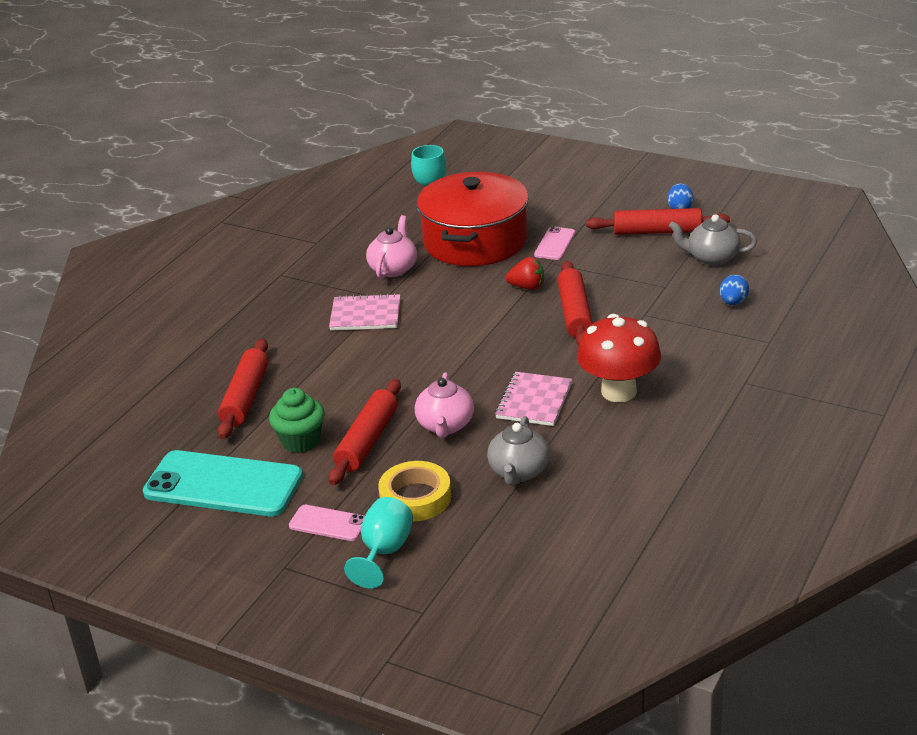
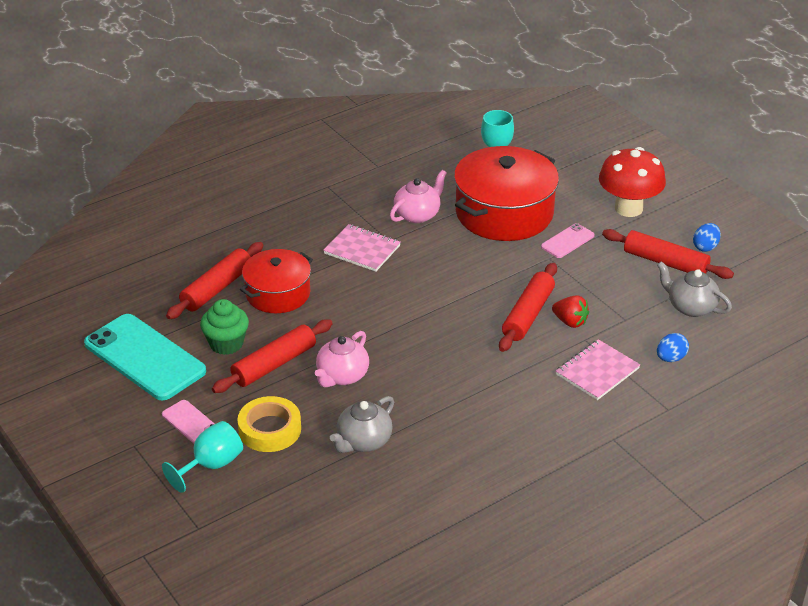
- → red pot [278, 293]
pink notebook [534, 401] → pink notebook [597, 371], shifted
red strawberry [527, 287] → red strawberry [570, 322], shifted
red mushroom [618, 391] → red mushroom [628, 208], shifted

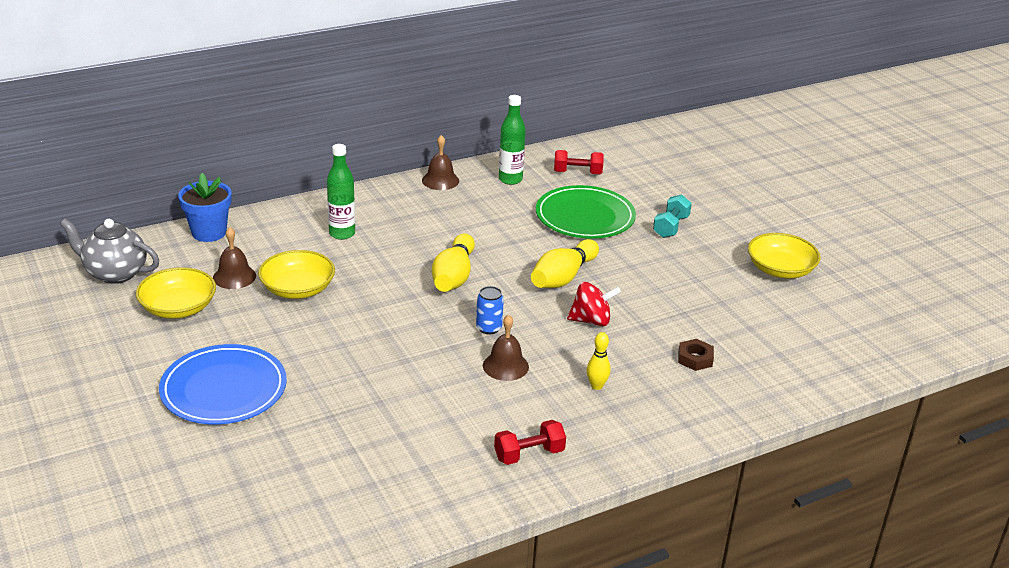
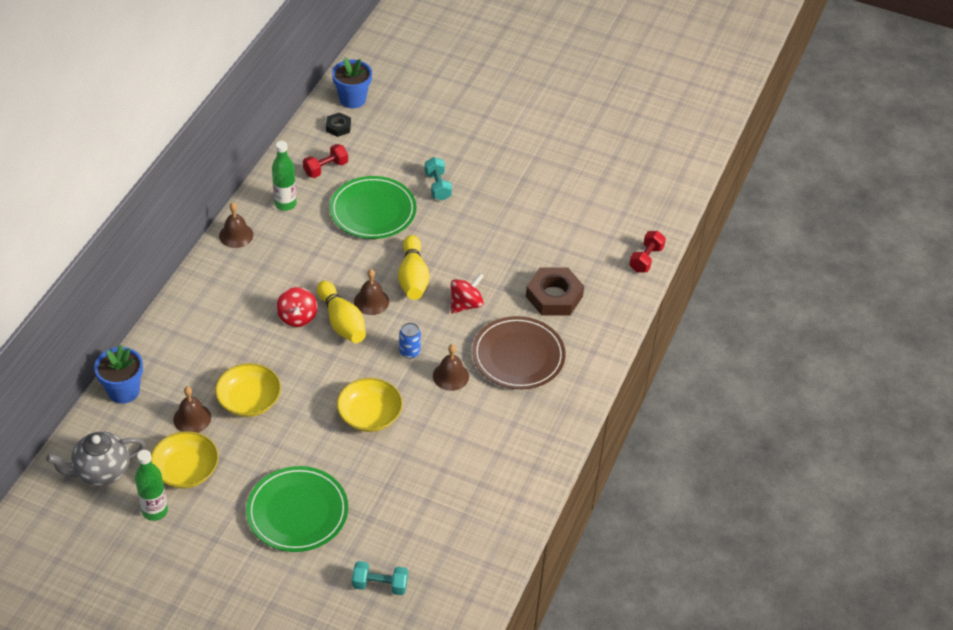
- → red spinning top [297, 317]
- → black nut [338, 127]
- → blue flower pot [352, 99]
- → turquoise dumbbell [380, 585]
- → brown bell [371, 301]
green bottle [342, 234] → green bottle [155, 511], shifted
red dumbbell [529, 454] → red dumbbell [646, 259], shifted
yellow bowl [780, 269] → yellow bowl [369, 415], shifted
yellow bowling pin [596, 386] → brown plate [518, 356]
blue plate [224, 389] → green plate [297, 512]
brown nut [695, 358] → brown nut [554, 296], x1.91

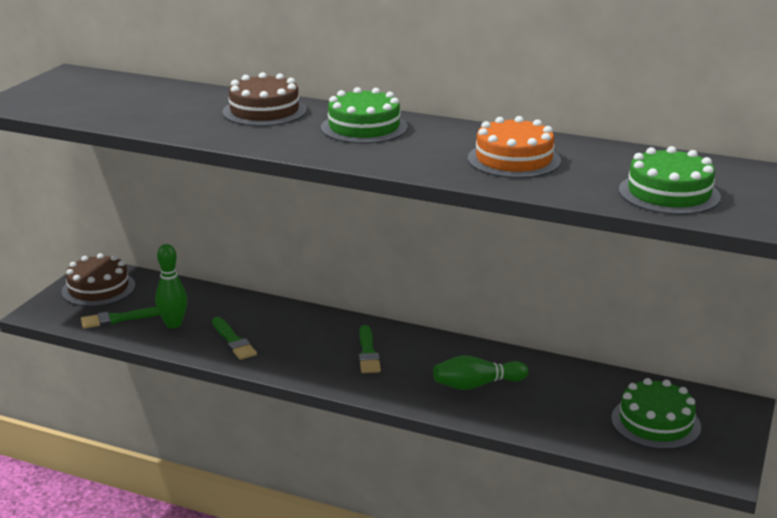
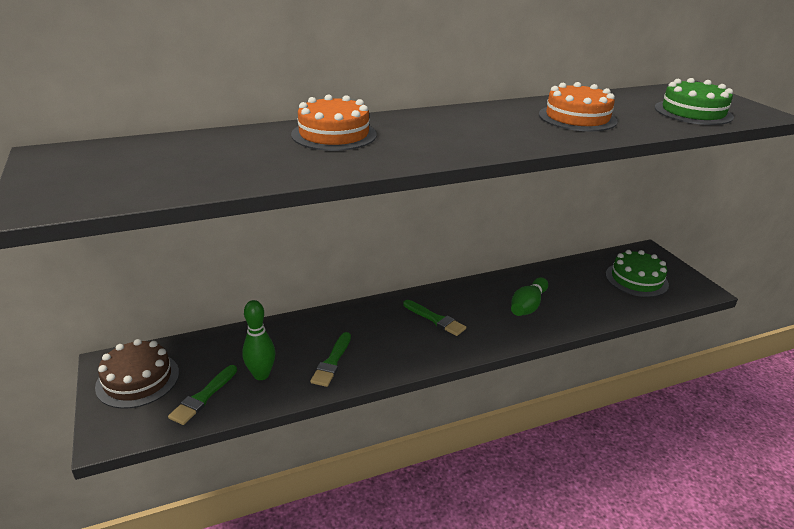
green cake [364, 127] → -
brown cake [264, 111] → orange cake [334, 134]
green brush [233, 341] → green brush [332, 362], 90 degrees clockwise

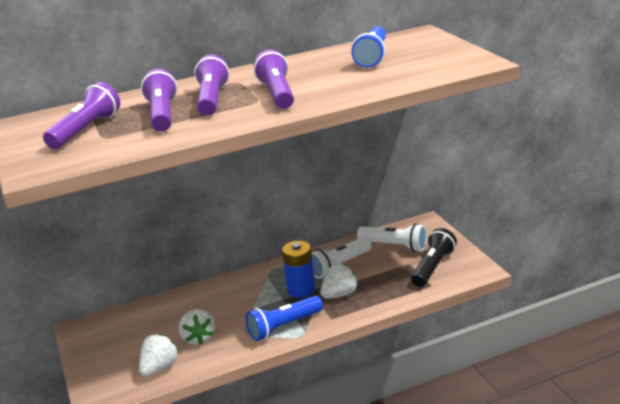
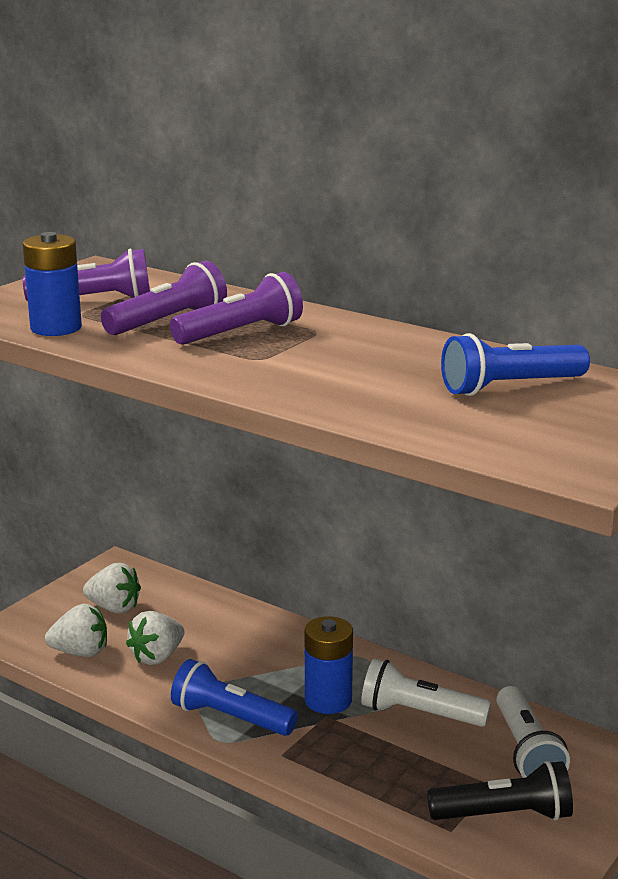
purple flashlight [277, 94] → -
- → blue battery [56, 328]
white strawberry [339, 294] → white strawberry [114, 608], shifted

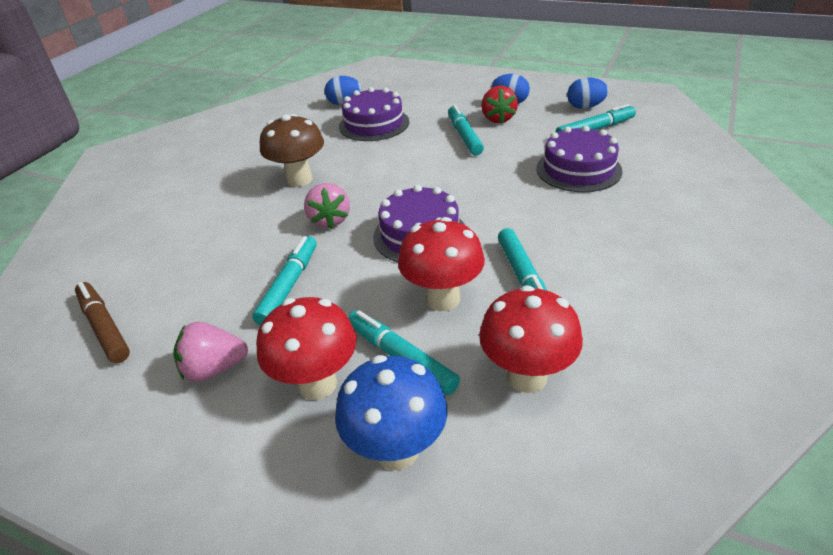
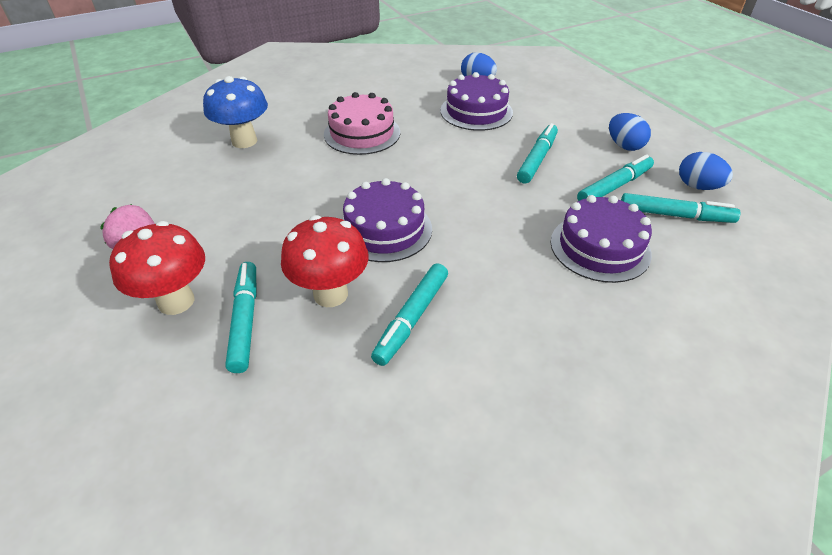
brown marker [104, 327] → -
pink strawberry [330, 220] → -
red mushroom [526, 377] → -
red strawberry [498, 119] → -
turquoise marker [289, 285] → turquoise marker [614, 187], shifted
blue mushroom [397, 450] → blue mushroom [244, 141], shifted
brown mushroom [299, 179] → pink cake [362, 133]

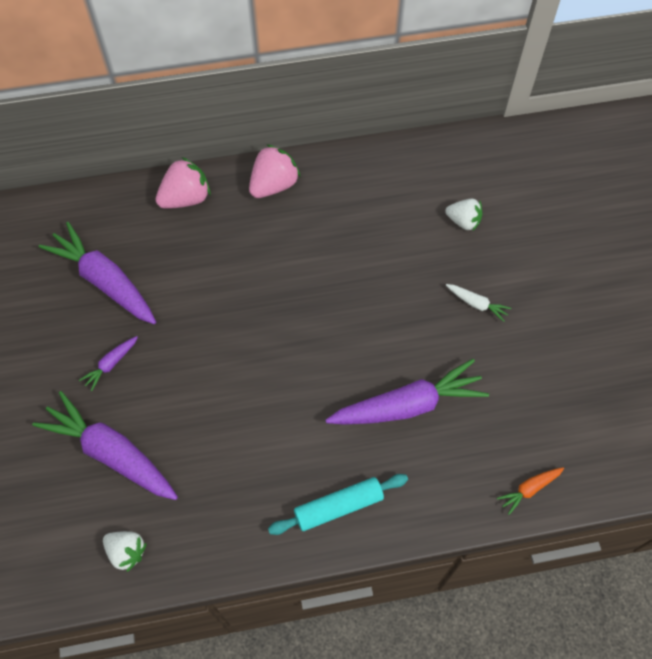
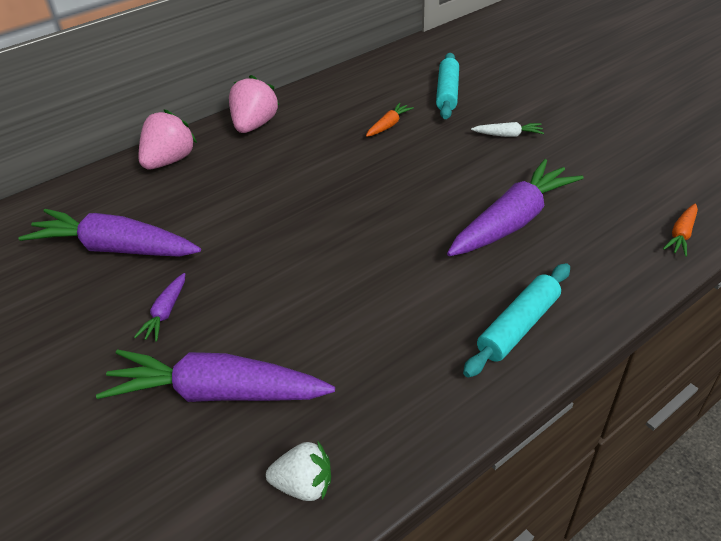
- → orange carrot [388, 125]
white strawberry [463, 221] → turquoise rolling pin [447, 93]

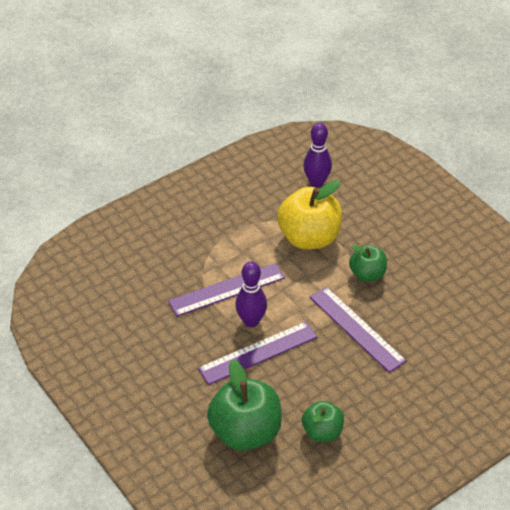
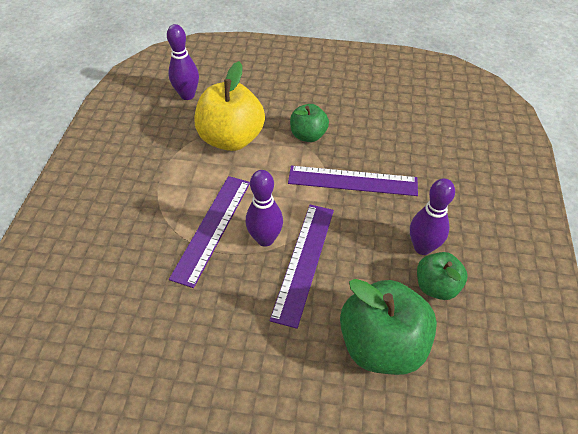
- → purple bowling pin [422, 247]

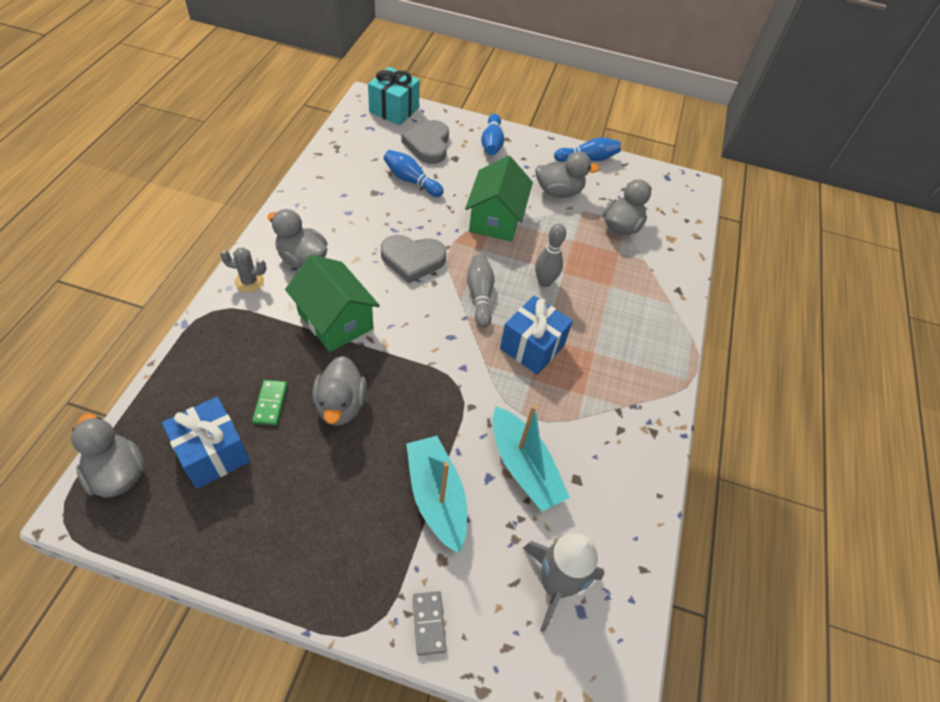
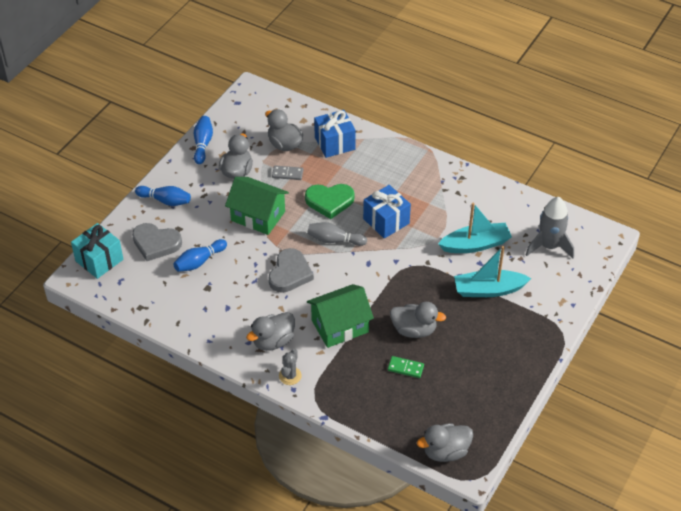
blue gift [213, 453] → blue gift [335, 143], shifted
grey domino [429, 623] → grey domino [287, 174], shifted
grey bowling pin [544, 282] → green heart [329, 201]

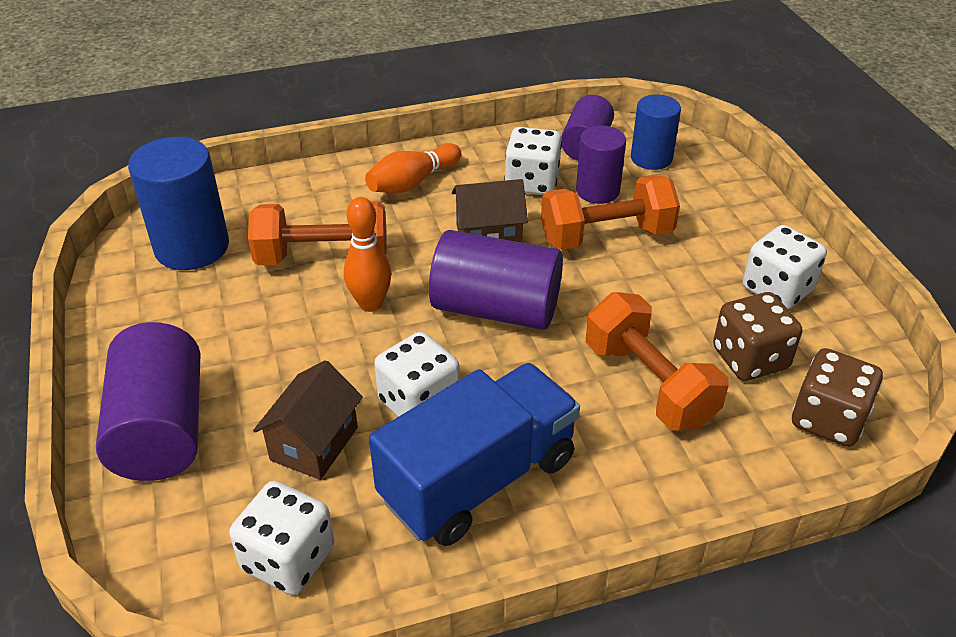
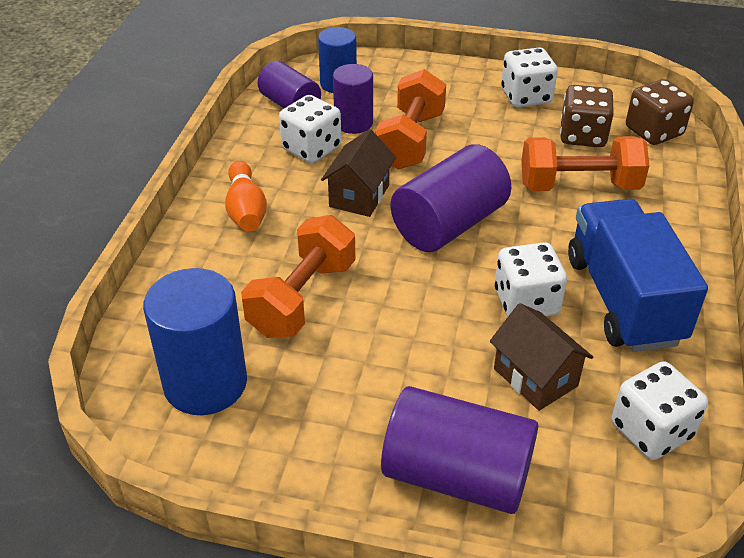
orange bowling pin [370, 304] → -

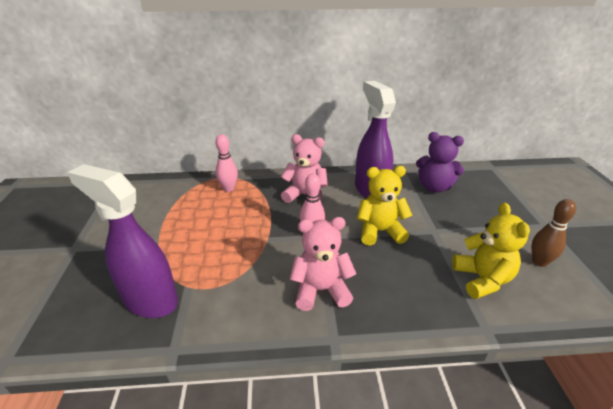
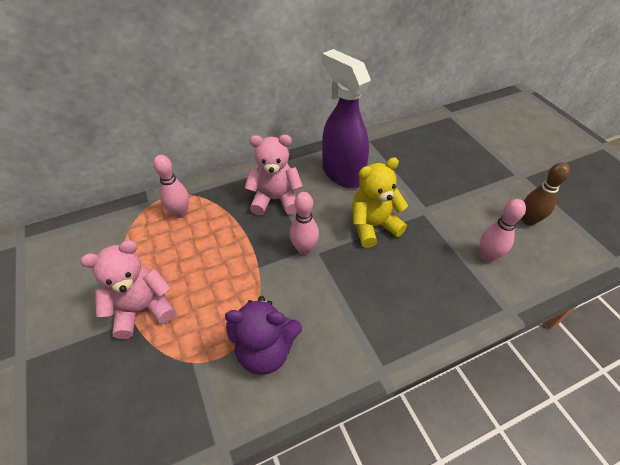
purple spray bottle [150, 300] → -
pink teddy bear [321, 290] → pink teddy bear [143, 309], shifted
purple teddy bear [434, 187] → purple teddy bear [265, 350], shifted
yellow teddy bear [482, 279] → pink bowling pin [487, 256]

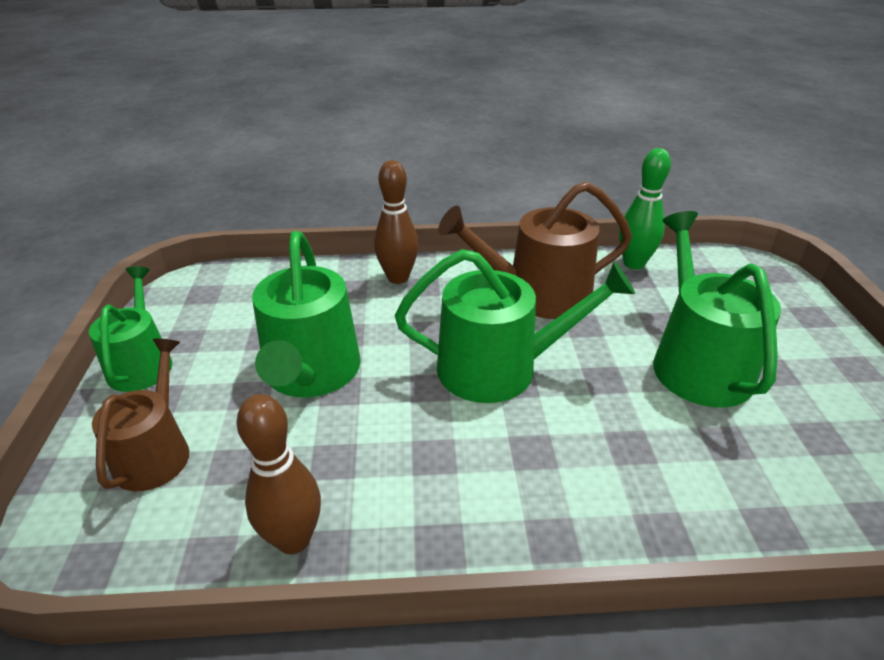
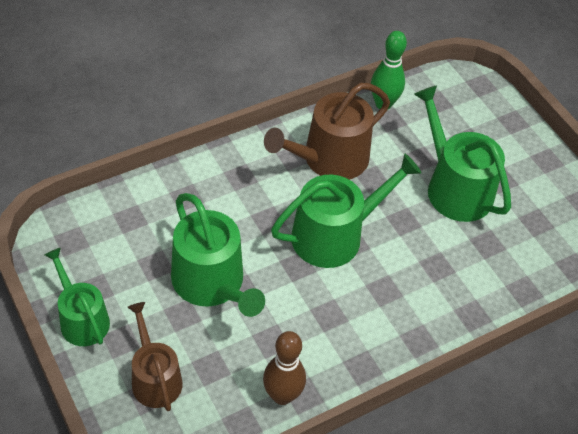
brown bowling pin [398, 278] → -

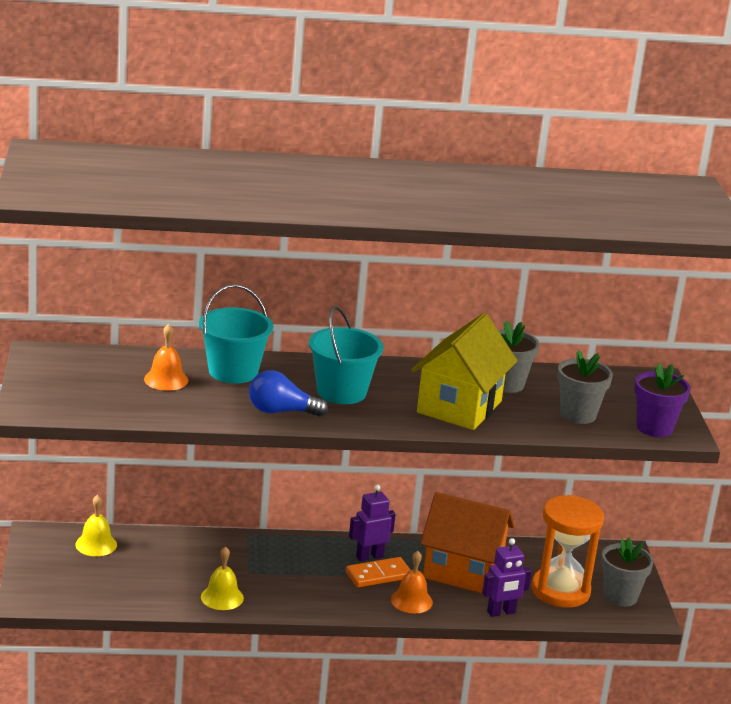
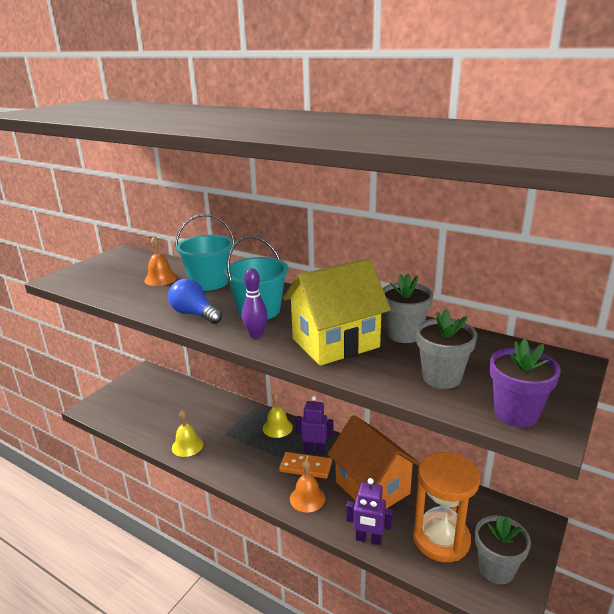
- → purple bowling pin [256, 335]
yellow bell [96, 544] → yellow bell [277, 427], shifted

